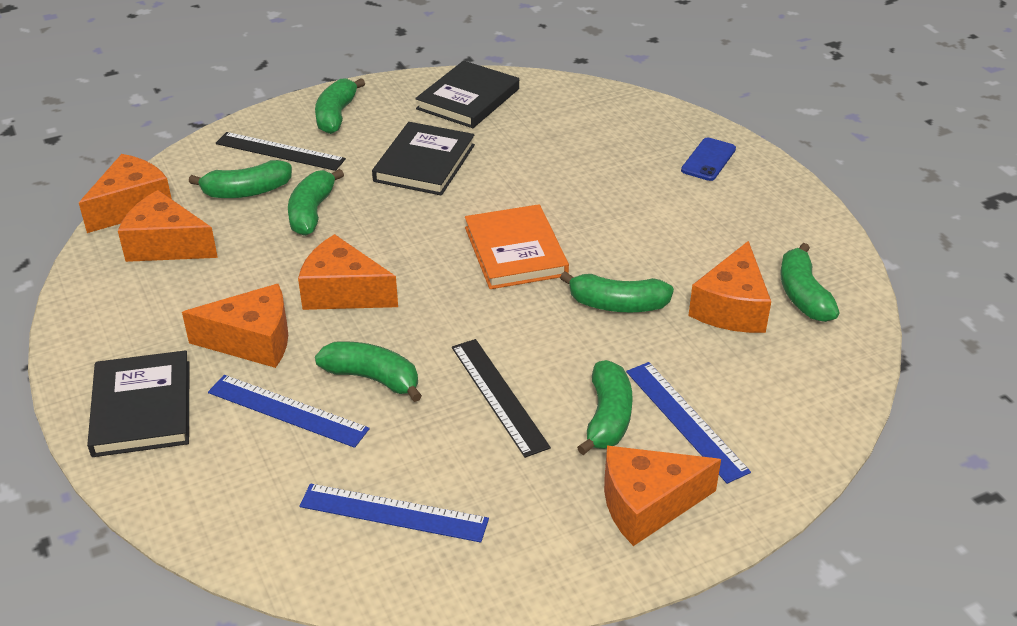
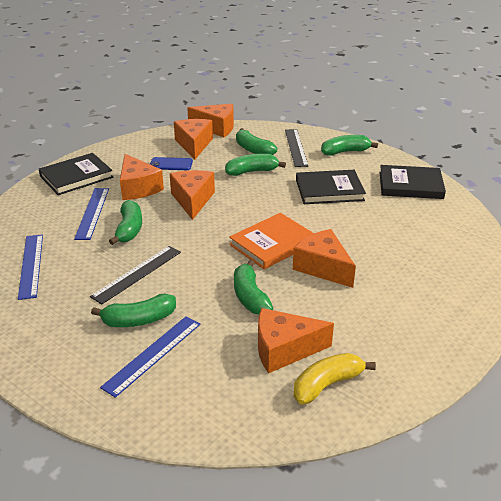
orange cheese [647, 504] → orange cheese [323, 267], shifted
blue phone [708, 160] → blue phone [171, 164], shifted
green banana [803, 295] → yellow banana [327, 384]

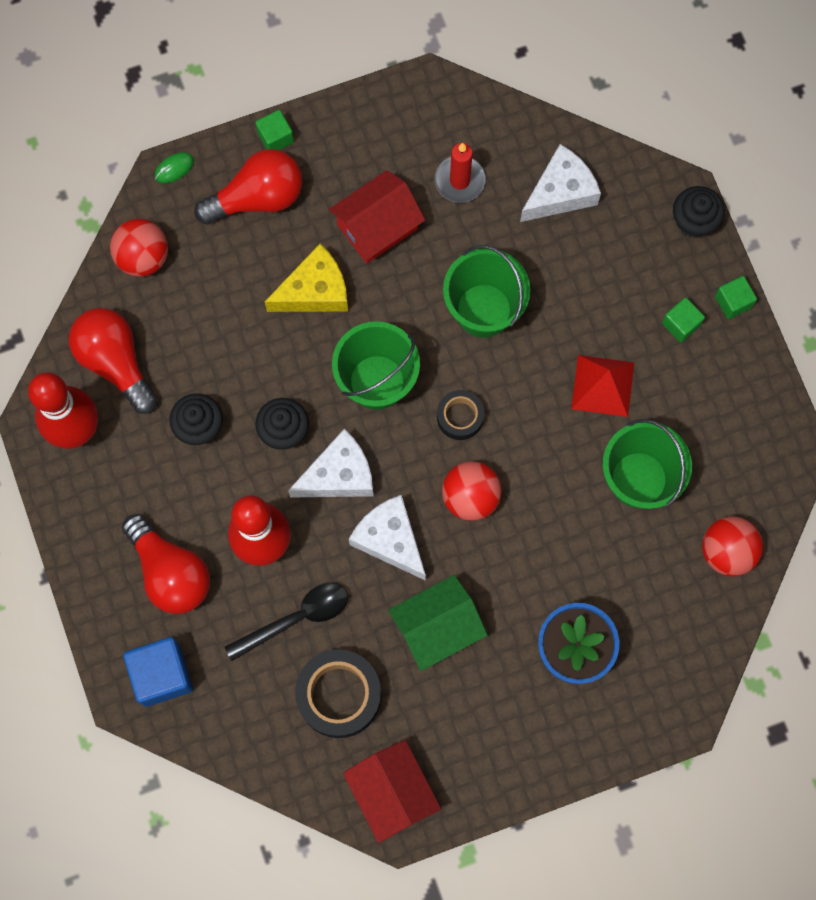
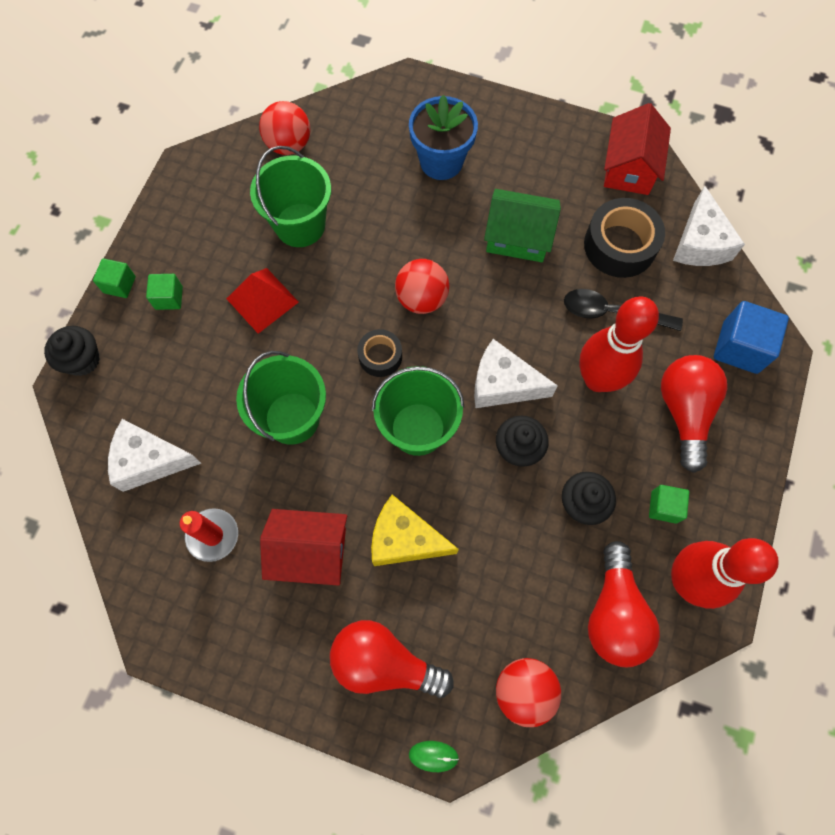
green cube [275, 137] → green cube [664, 507], shifted
white cheese [390, 540] → white cheese [700, 243], shifted

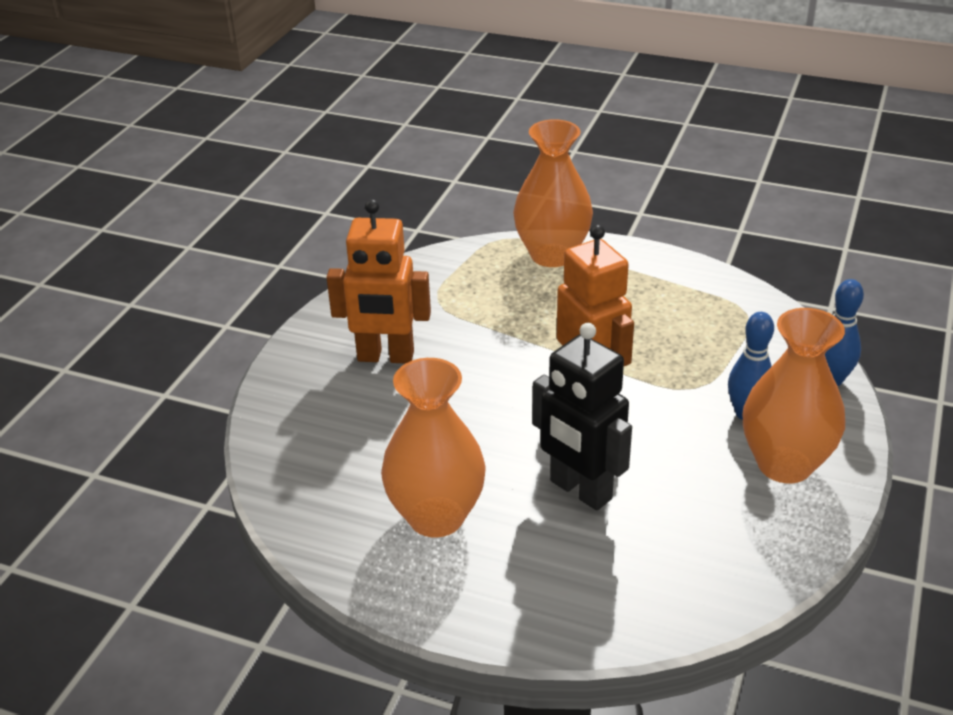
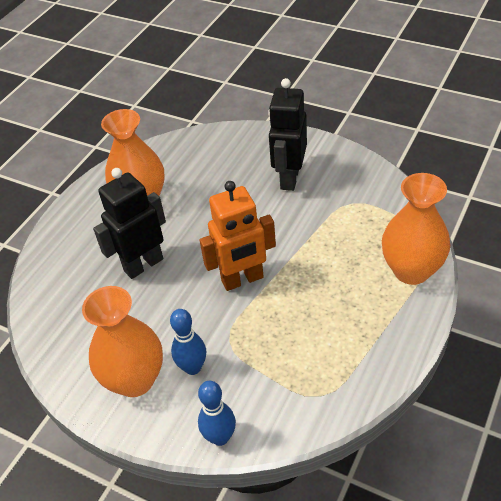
orange robot [385, 357] → black robot [289, 178]

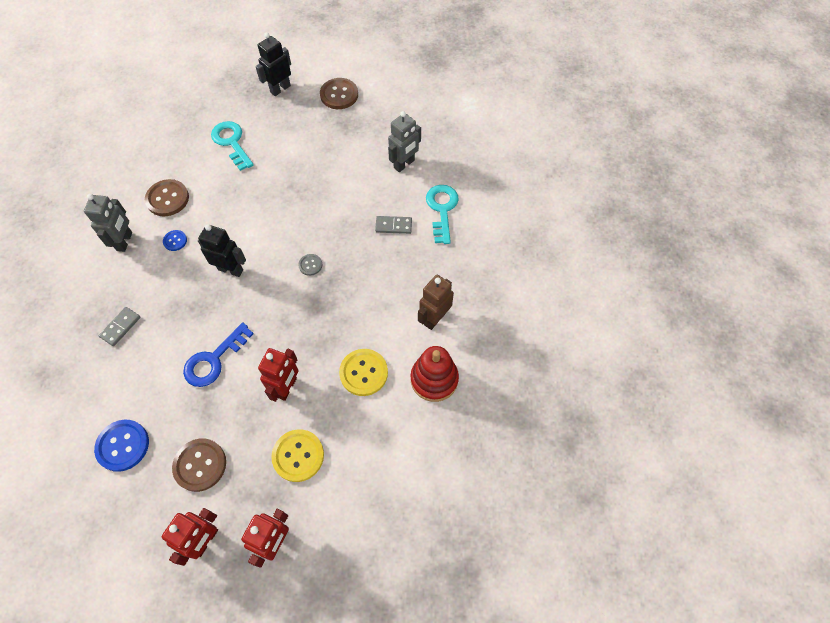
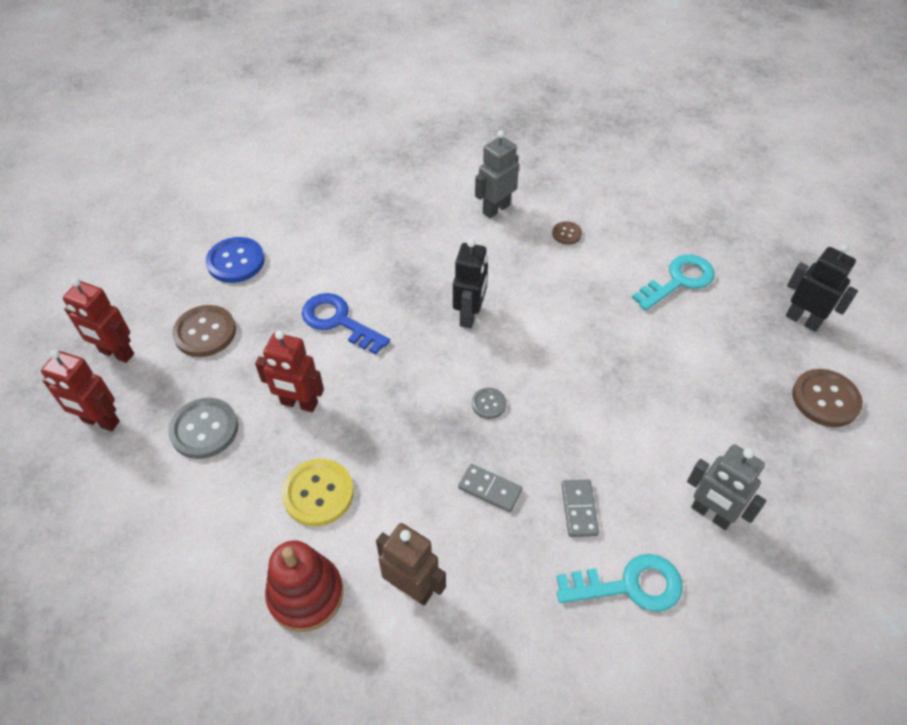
blue button [175, 241] → -
grey domino [120, 327] → grey domino [490, 489], shifted
yellow button [298, 456] → grey button [204, 429]
grey robot [125, 241] → grey robot [496, 209], 135 degrees clockwise
brown button [167, 199] → brown button [566, 234], x0.53

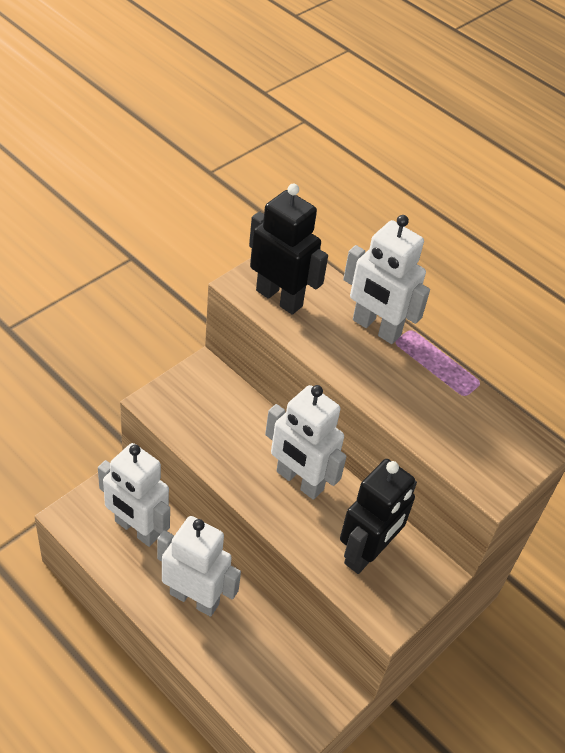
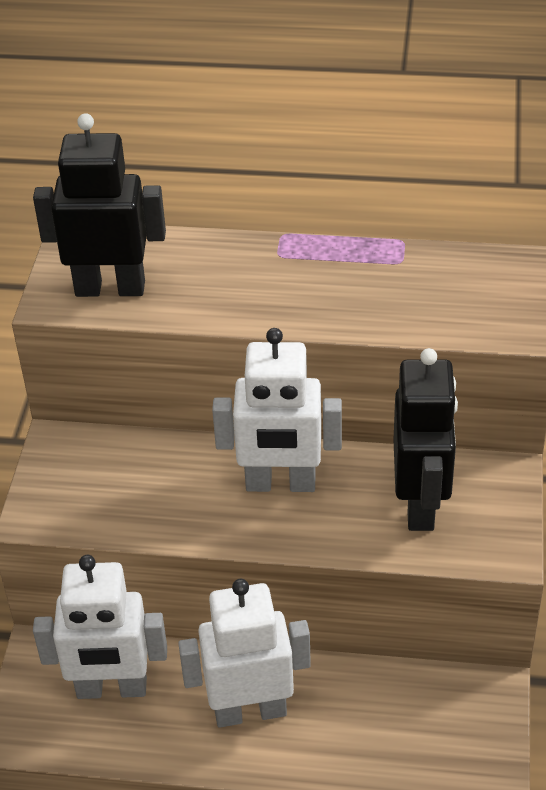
white robot [376, 328] → -

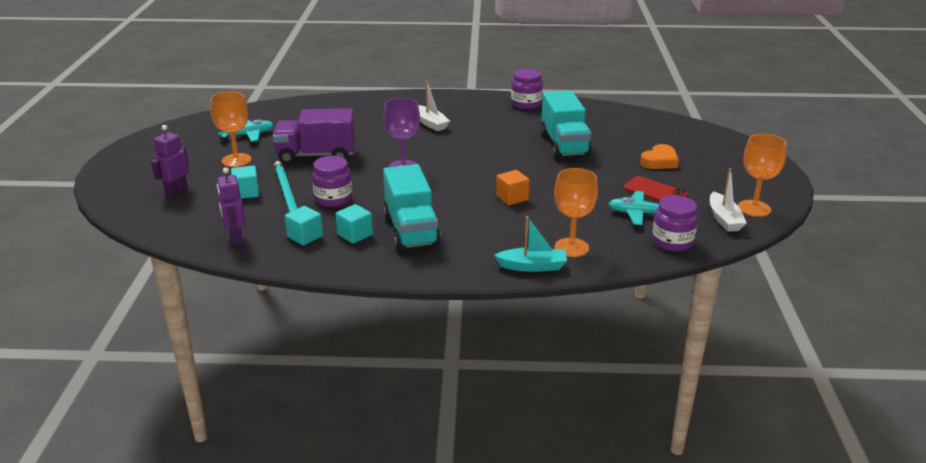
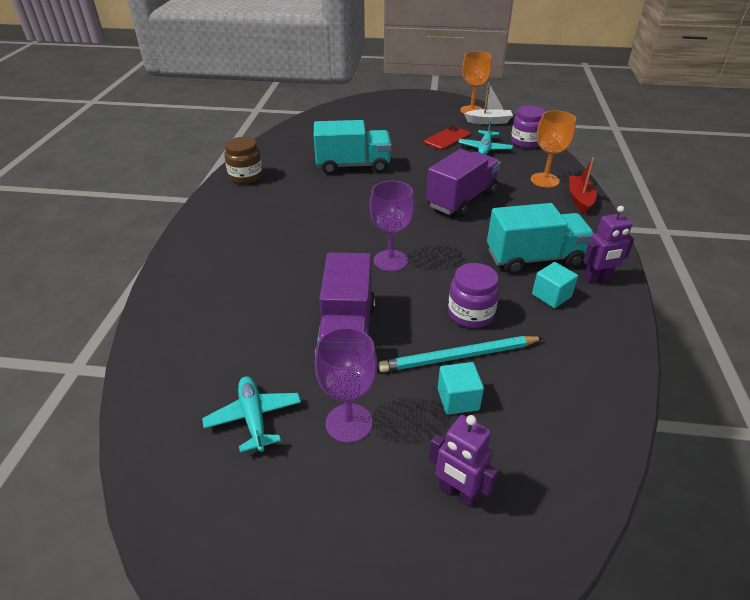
turquoise cube [305, 236] → -
white boat [430, 123] → -
orange heart [659, 161] → -
purple robot [236, 239] → purple robot [597, 279], shifted
orange cube [512, 198] → purple truck [461, 200]
orange goblet [236, 160] → purple goblet [349, 423]
turquoise boat [532, 266] → red boat [579, 199]
purple jar [526, 104] → brown jar [246, 177]

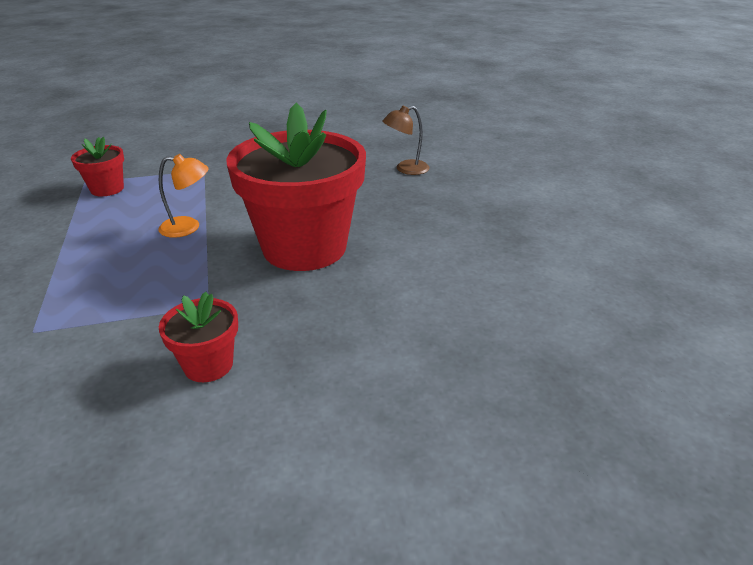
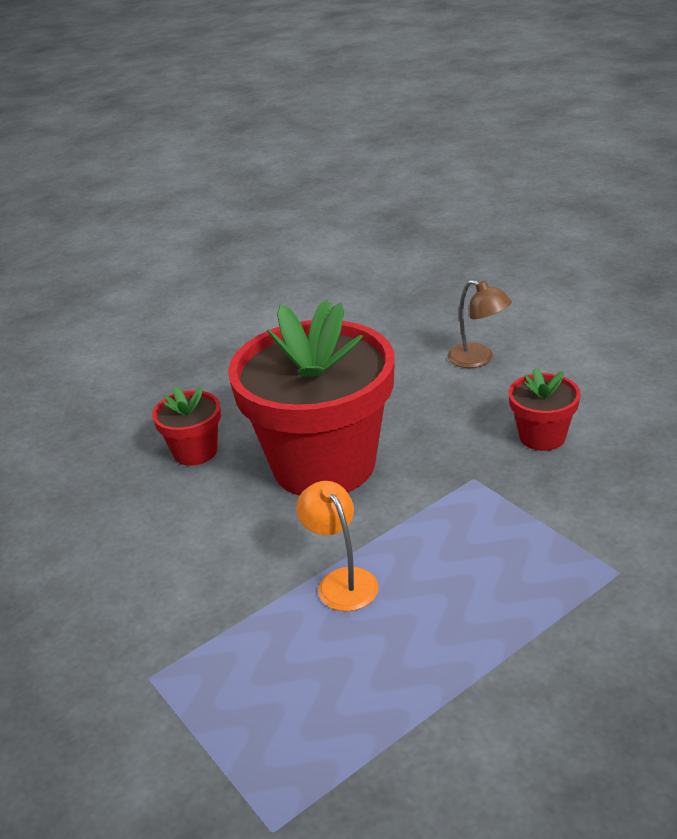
red flower pot [107, 189] → red flower pot [195, 452], shifted
brown lamp [406, 169] → brown lamp [478, 359], shifted

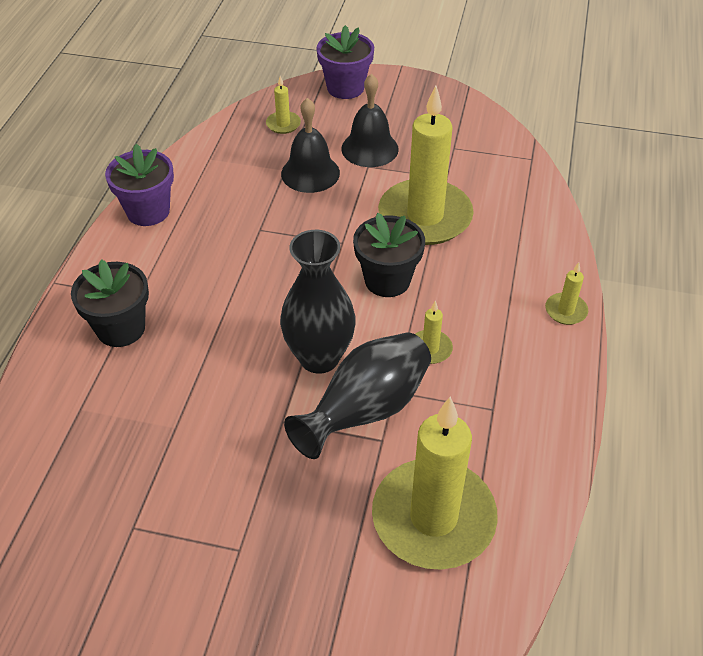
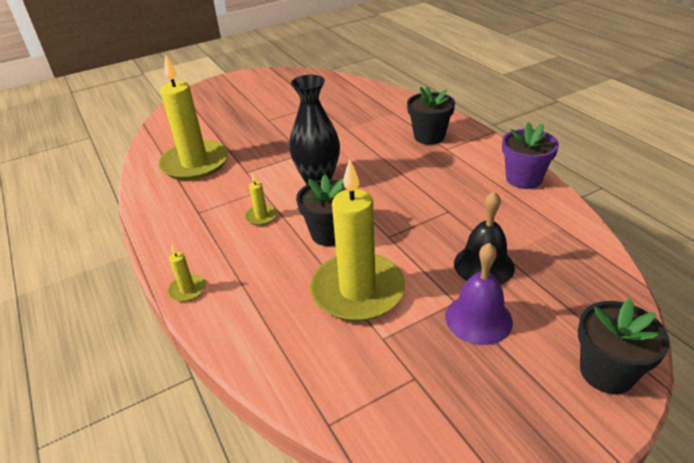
yellow candle [283, 124] → -
black vase [366, 410] → -
purple flower pot [345, 88] → black flower pot [606, 372]
black bell [370, 148] → purple bell [478, 318]

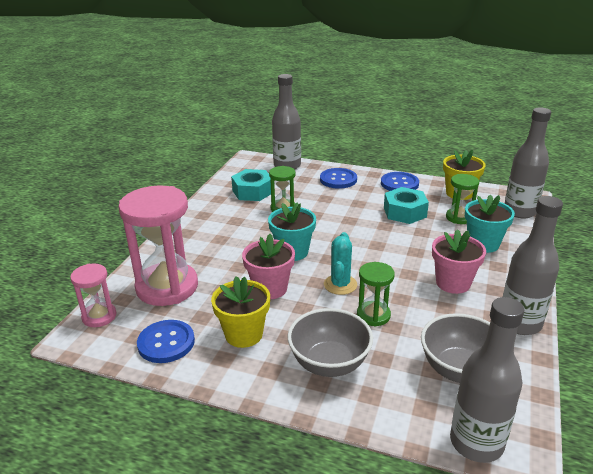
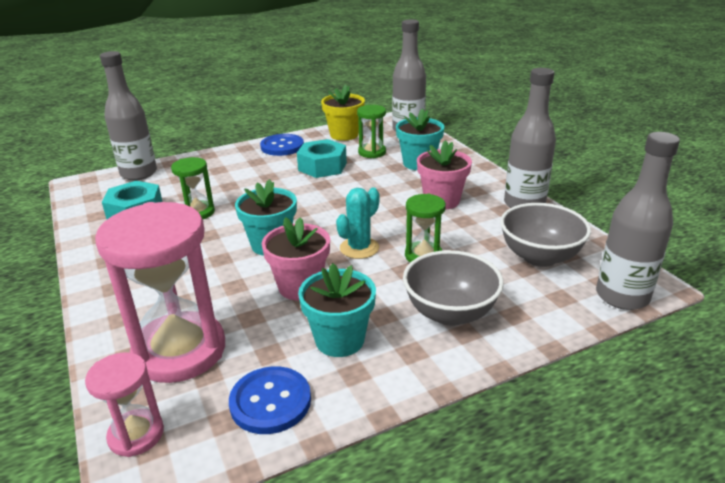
blue button [338, 179] → -
yellow flower pot [244, 334] → turquoise flower pot [339, 340]
turquoise cactus [340, 285] → turquoise cactus [359, 248], 75 degrees clockwise

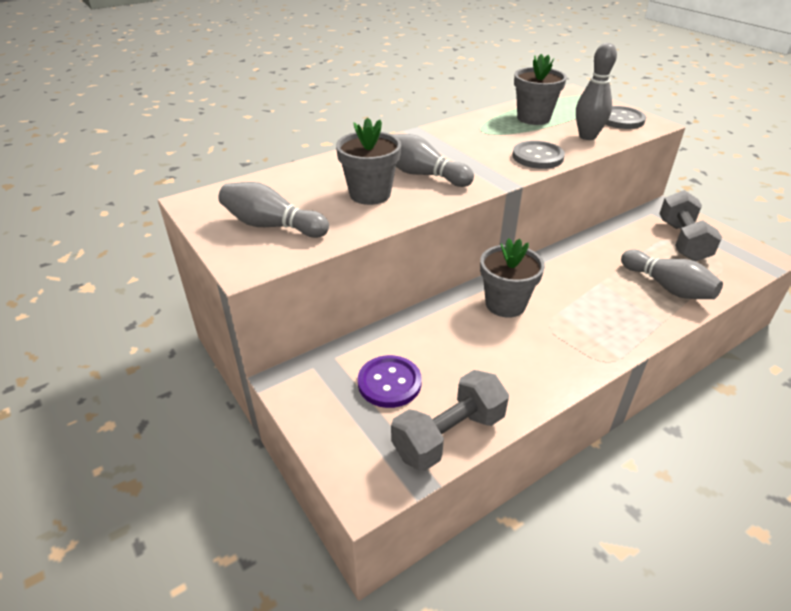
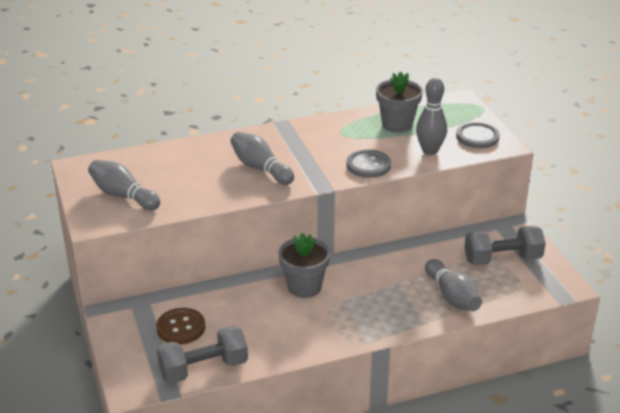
grey flower pot [370, 194] → -
purple button [389, 383] → brown button [181, 328]
grey dumbbell [682, 241] → grey dumbbell [502, 259], 60 degrees clockwise

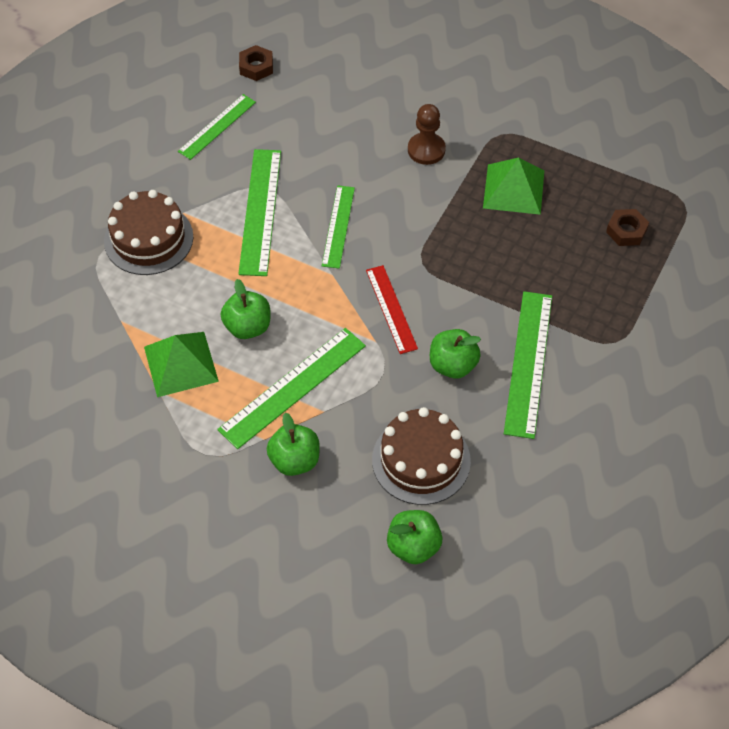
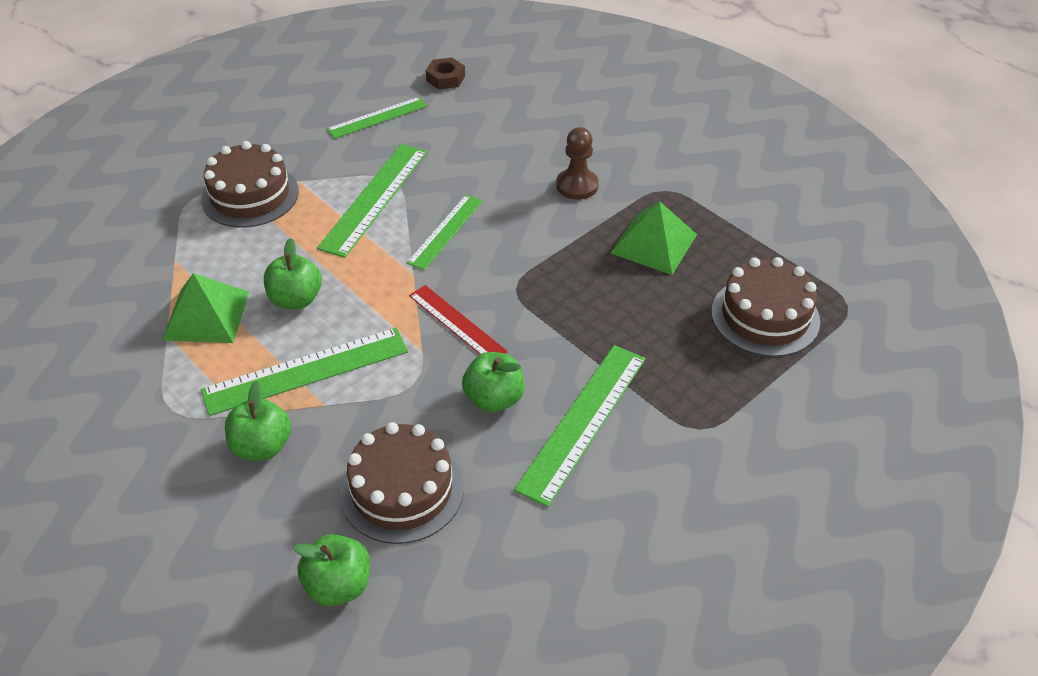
brown nut [626, 231] → brown cake [765, 316]
red ruler [391, 309] → red ruler [457, 323], 45 degrees counterclockwise

